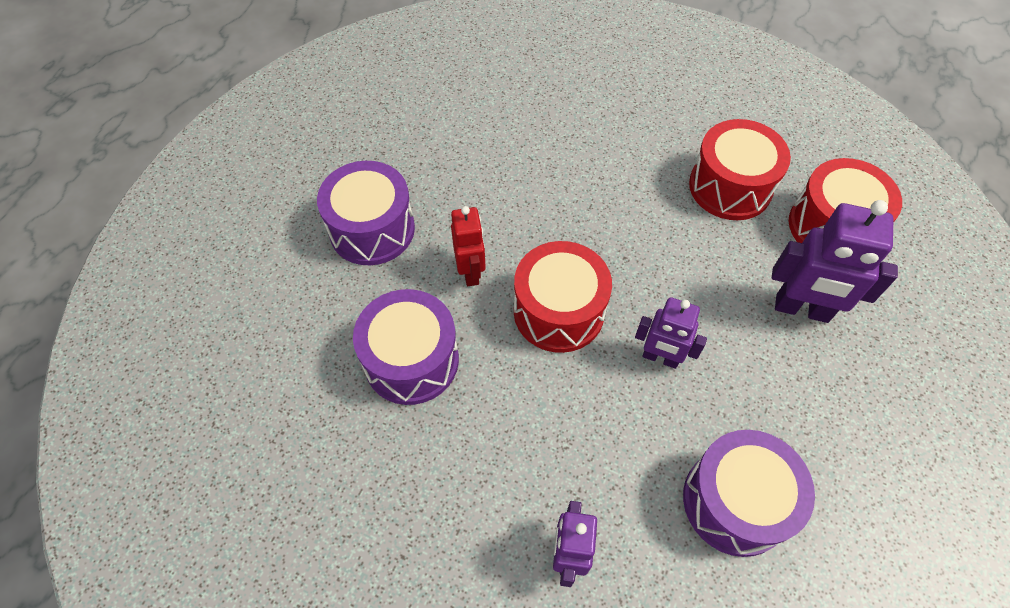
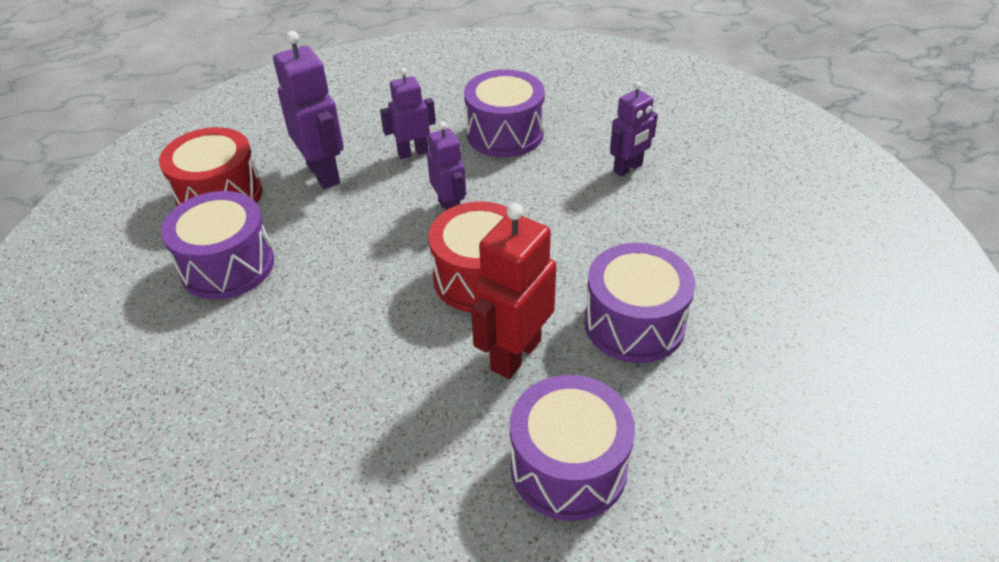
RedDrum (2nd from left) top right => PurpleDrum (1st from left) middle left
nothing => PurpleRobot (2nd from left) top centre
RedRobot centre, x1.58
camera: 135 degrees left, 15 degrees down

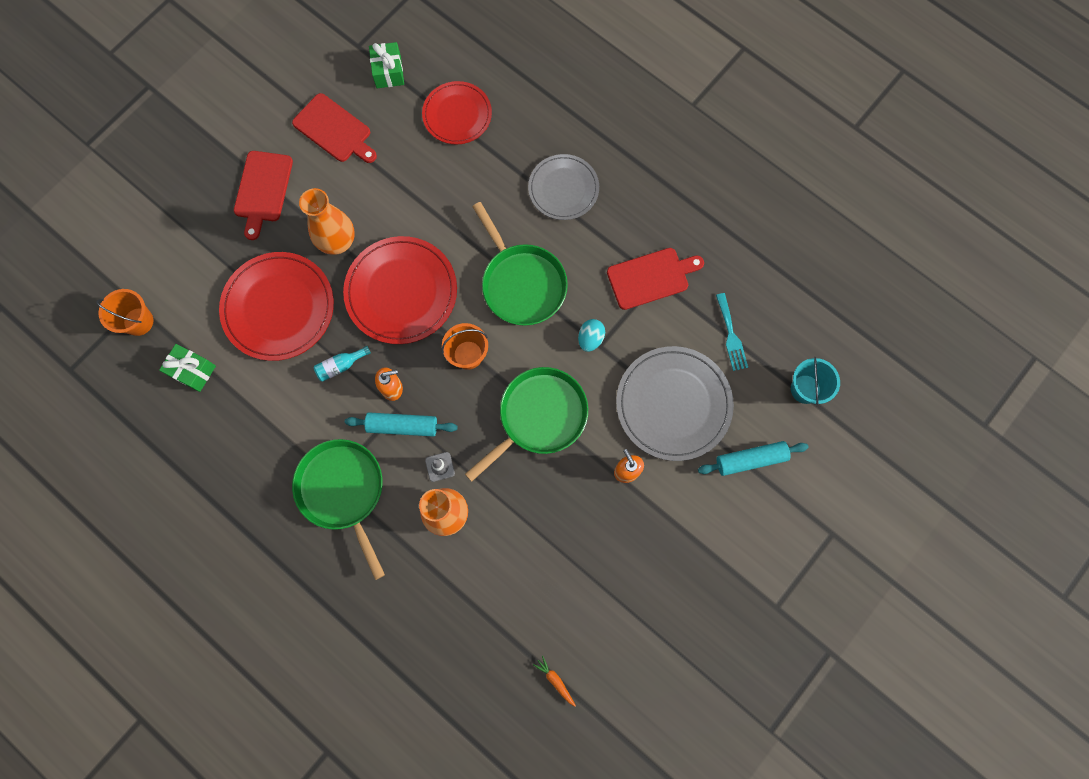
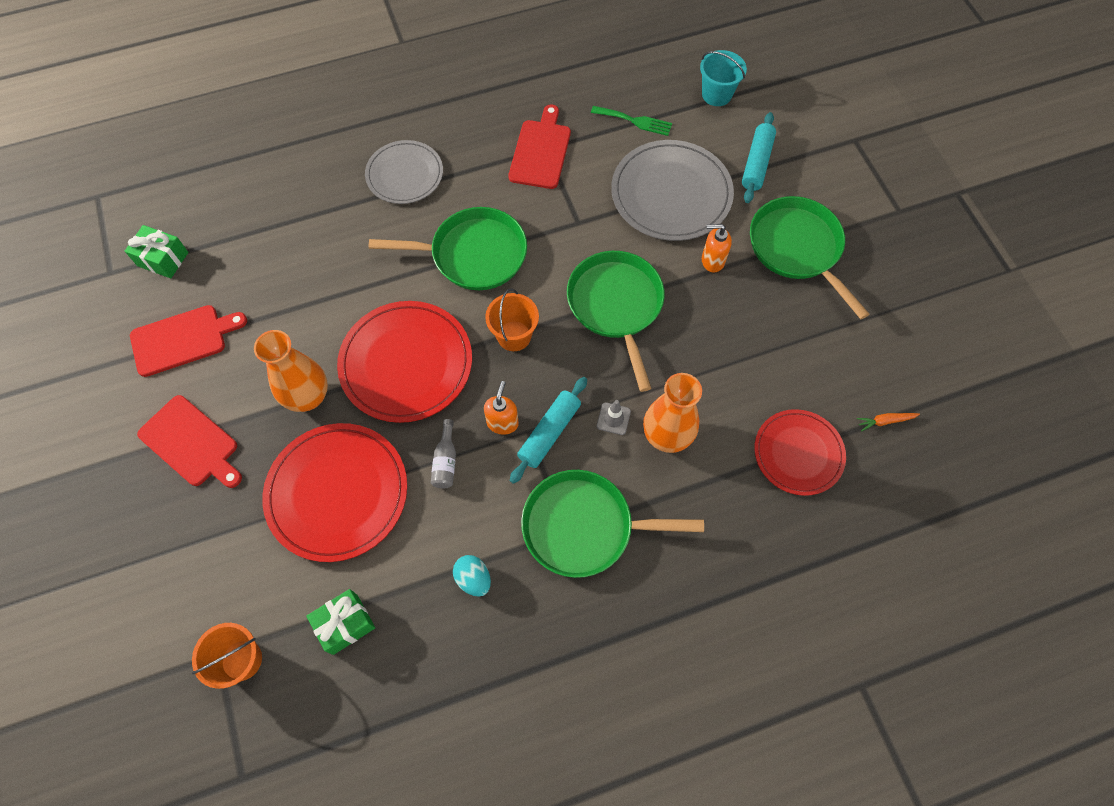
TurquoiseBottle middle left => GreyBottle centre
TurquoiseEgg centre => TurquoiseEgg bottom centre, moved
TurquoiseFork middle right => GreenFork top centre
nothing => GreenPan (4th from left) top right
RedPlate (3rd from left) top centre => RedPlate (3rd from left) middle right, moved
camera: 60 degrees left, 10 degrees down

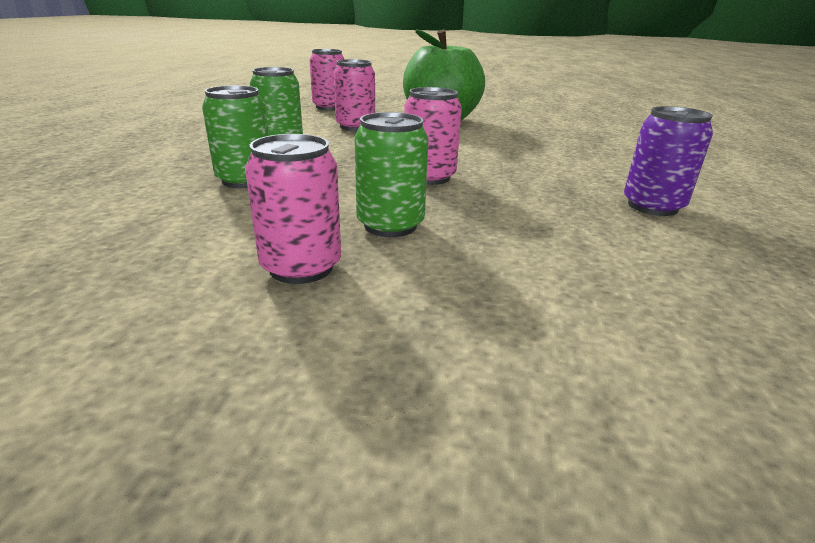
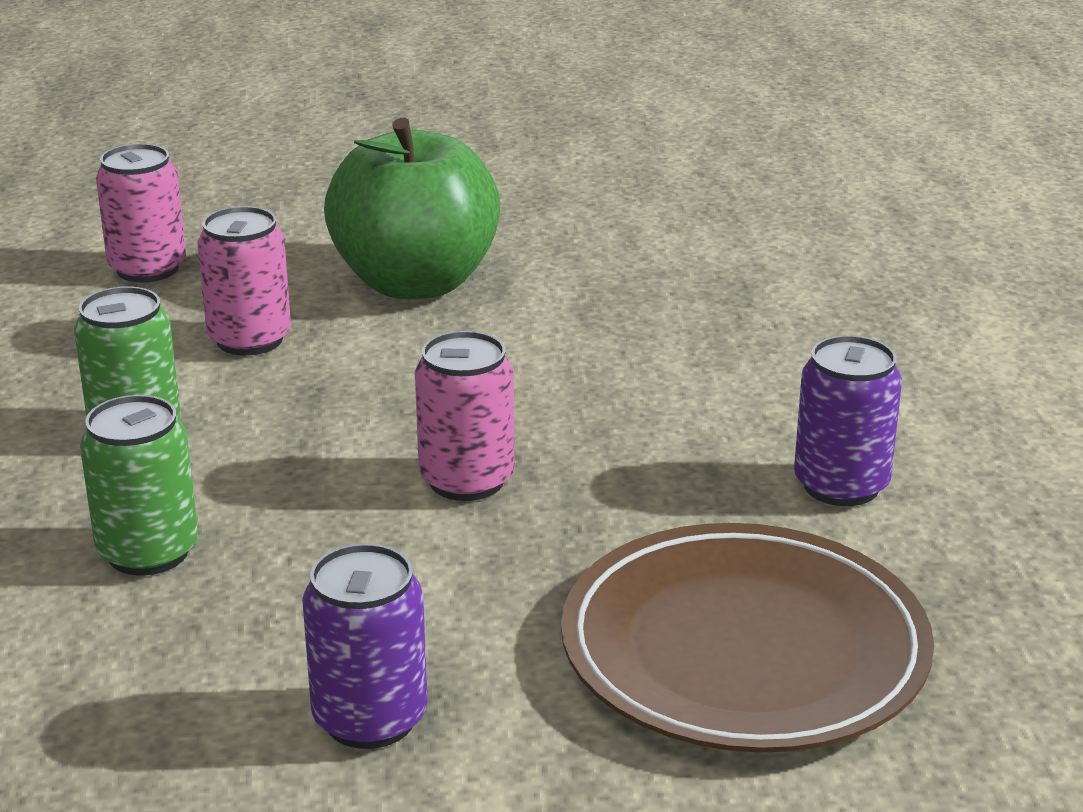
PinkCan (1st from left) centre => PurpleCan (1st from left) bottom centre
nothing => BrownPlate bottom right
GreenCan (3rd from left) top centre => nothing
camera: 15 degrees left, 0 degrees up

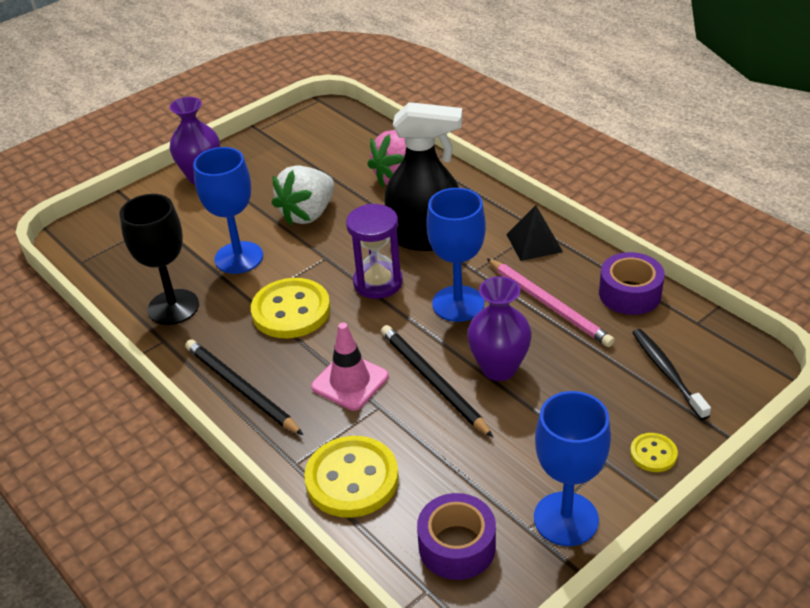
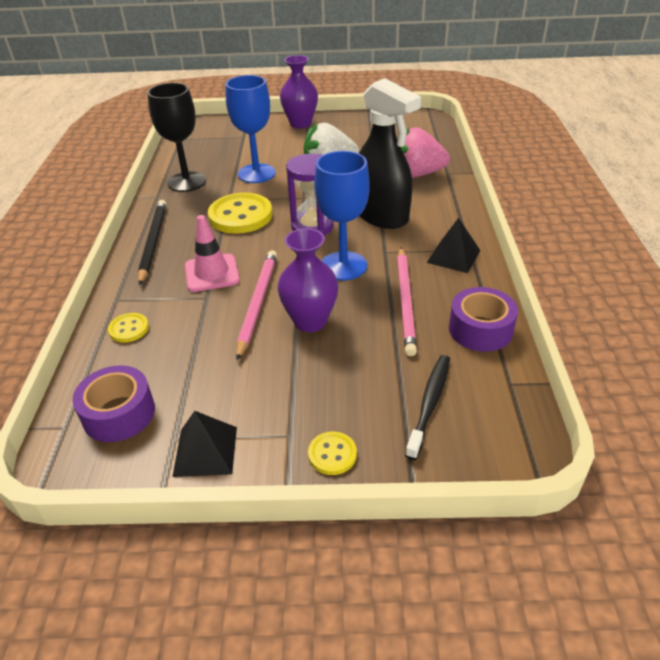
YellowButton (2nd from left in the first image) bottom centre => YellowButton (1st from left) middle left, x0.49
BlueGoblet (3rd from left) bottom right => BlackPyramid (1st from left) bottom left
BlackPencil (2nd from left) centre => PinkPencil (1st from left) centre
camera: 40 degrees right, 0 degrees up

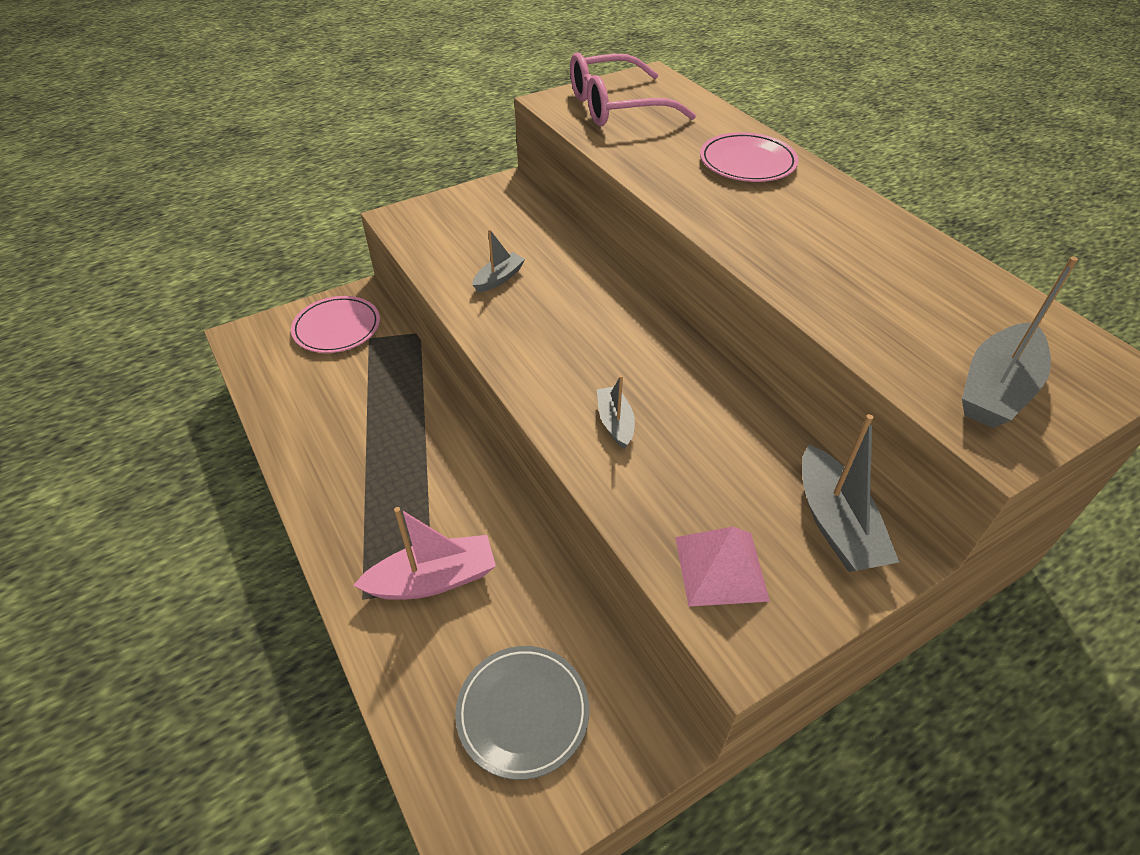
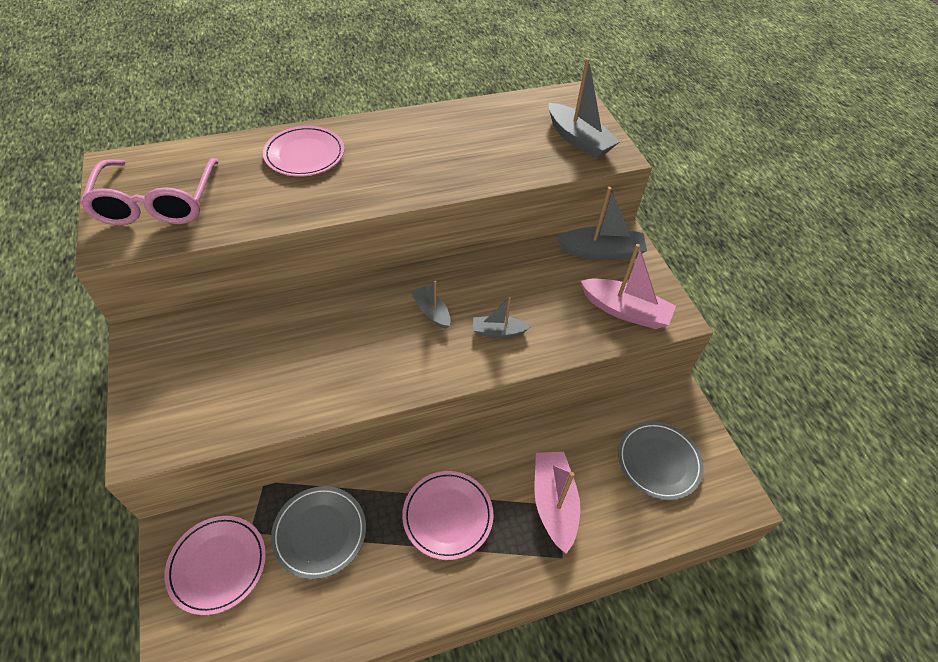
nothing => GreyPlate (1st from left) bottom centre
nothing => PinkPlate (3rd from left) bottom centre
GreyBoat (1st from left) top centre => GreyBoat (1st from left) centre, moved
PinkPyramid centre => PinkBoat (2nd from left) middle right
camera: 80 degrees left, 5 degrees up

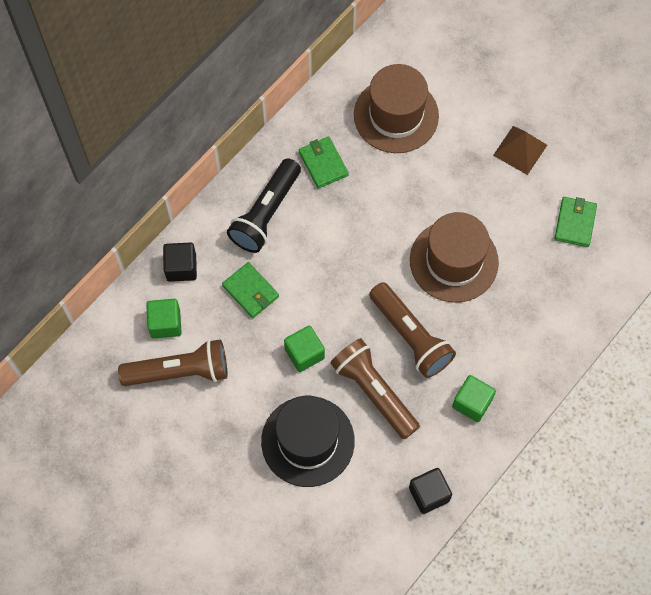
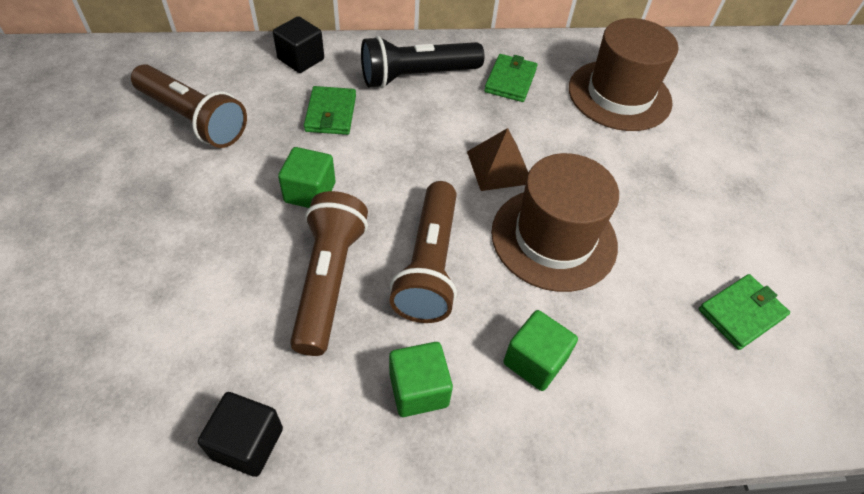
BrownPyramid top right => BrownPyramid top centre, moved
GreenCube (1st from left in the first image) middle left => GreenCube (3rd from left) bottom centre, moved
BlackHat bottom centre => nothing
camera: 40 degrees right, 15 degrees down

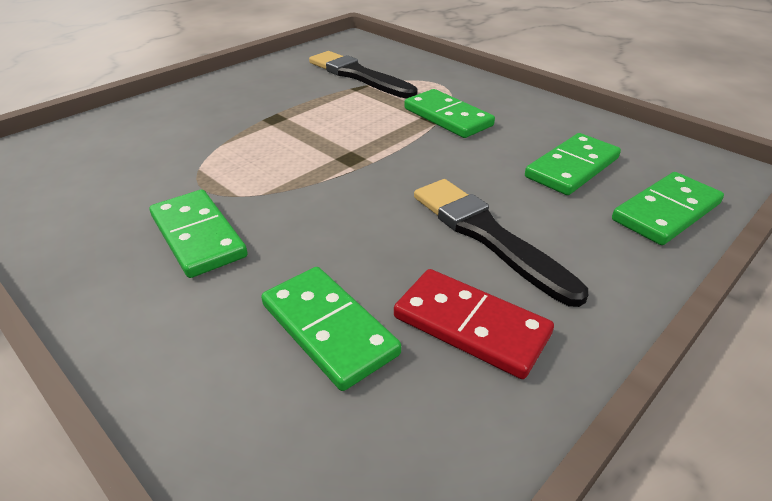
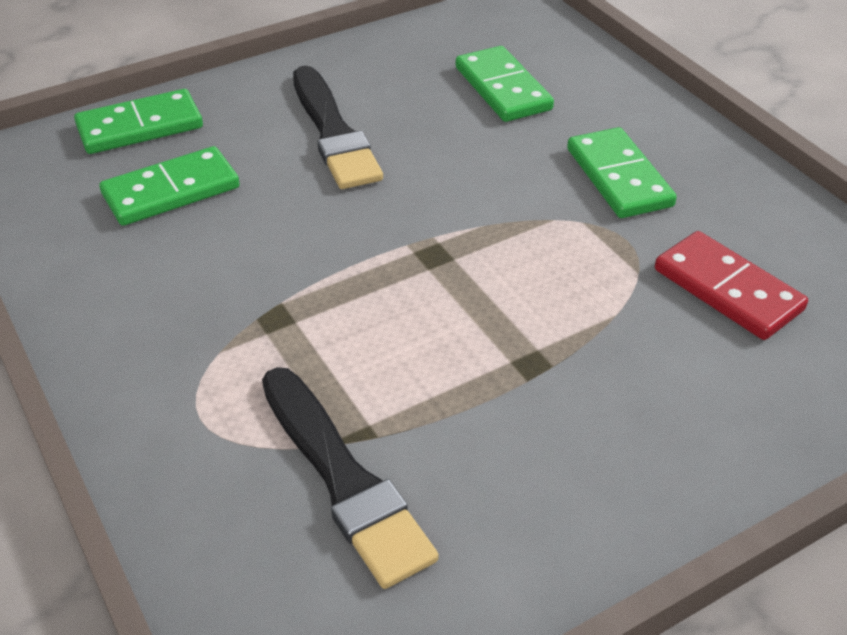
RedDomino centre => RedDomino middle right, moved
GreenDomino (3rd from left) top centre => nothing
camera: 165 degrees left, 5 degrees up

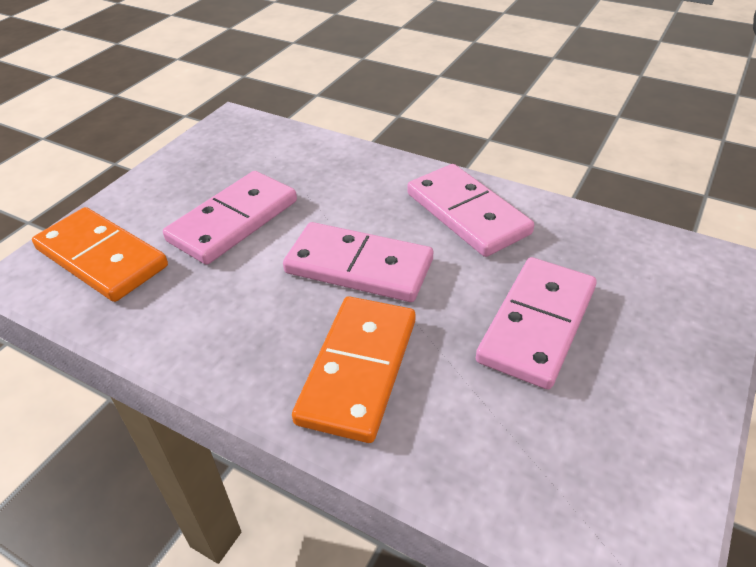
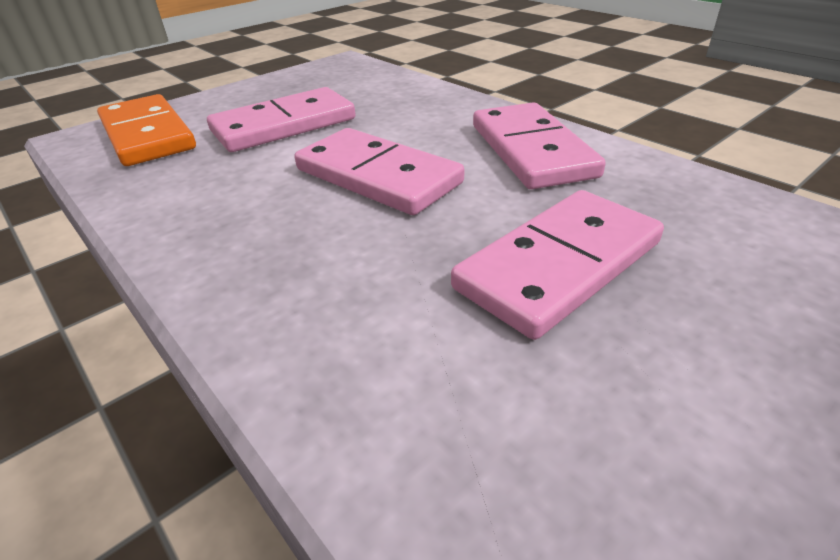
OrangeDomino (2nd from left) centre => nothing
camera: 20 degrees right, 5 degrees down

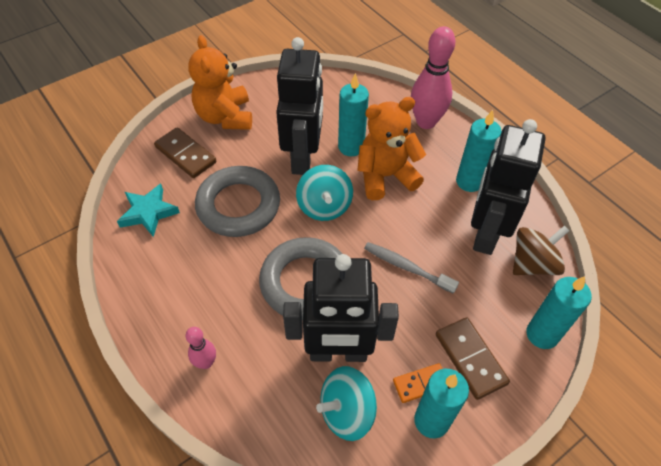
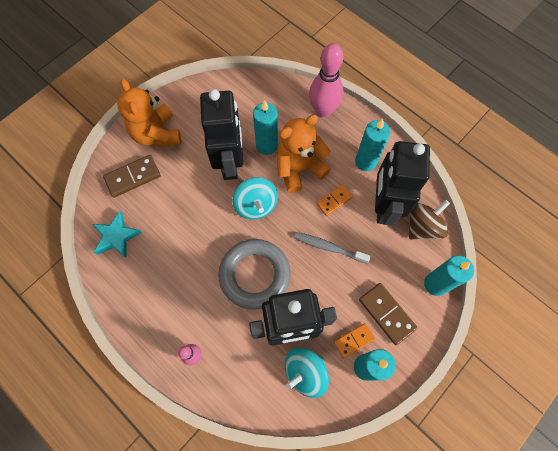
BrownDomino (1st from left) top left => BrownDomino (1st from left) middle left, 60 degrees counterclockwise
nothing => OrangeDomino (1st from left) centre
GreyRing (1st from left) centre => nothing
camera: 10 degrees left, 15 degrees up

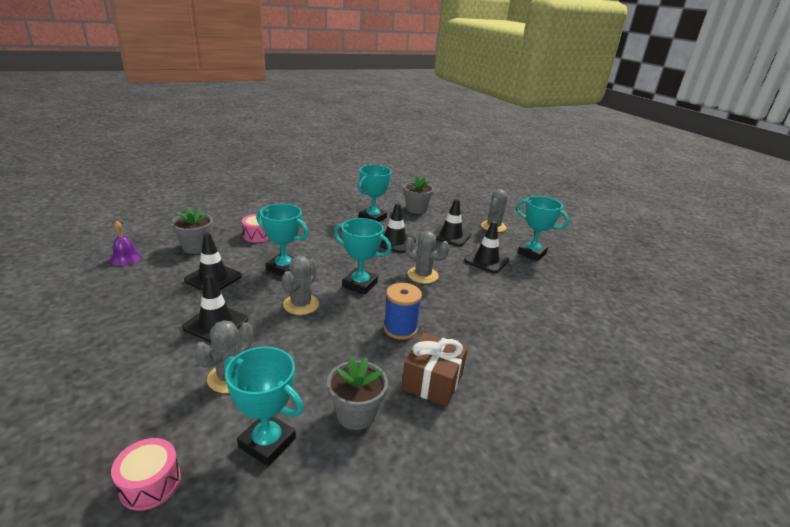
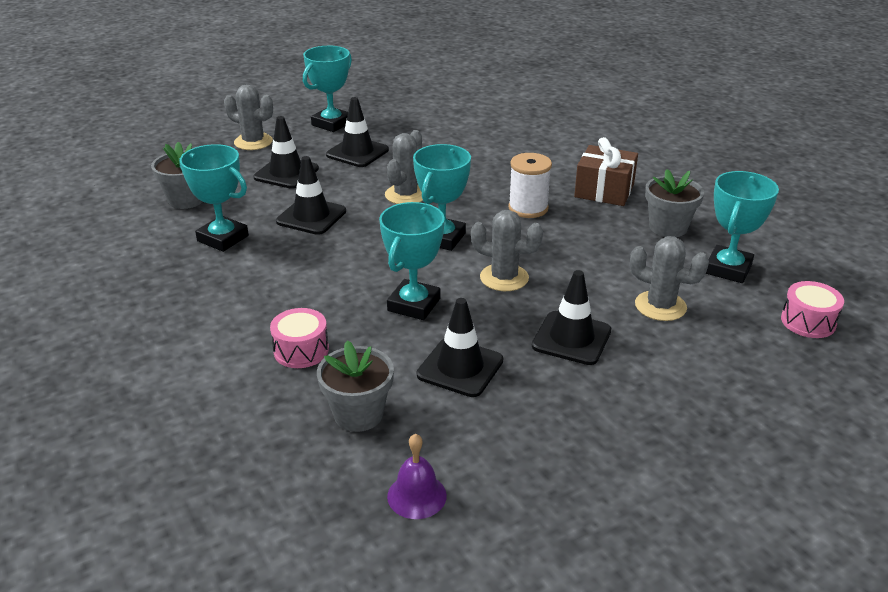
BlueSpool centre => WhiteSpool top centre
camera: 90 degrees left, 5 degrees up

